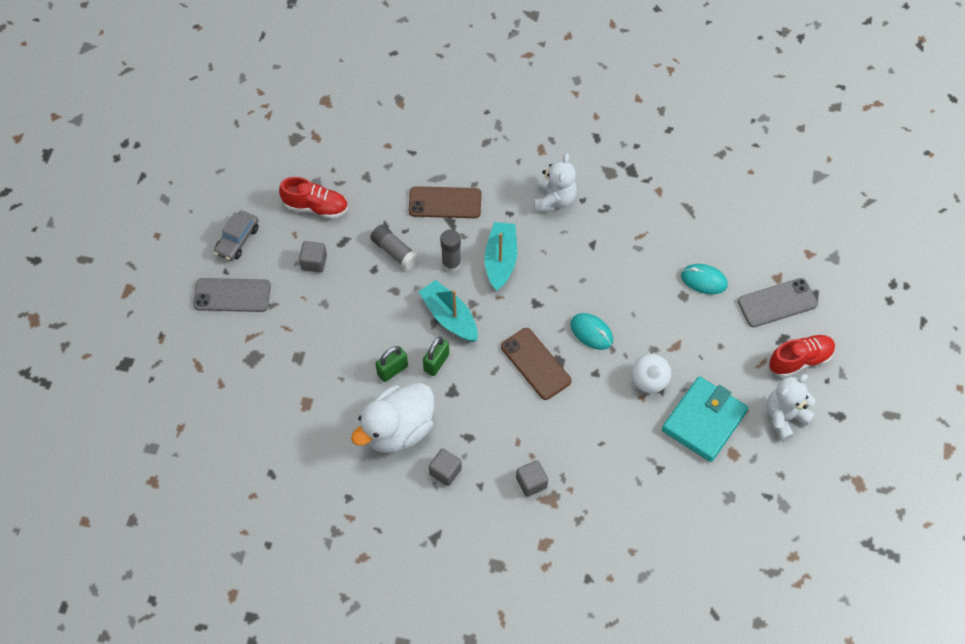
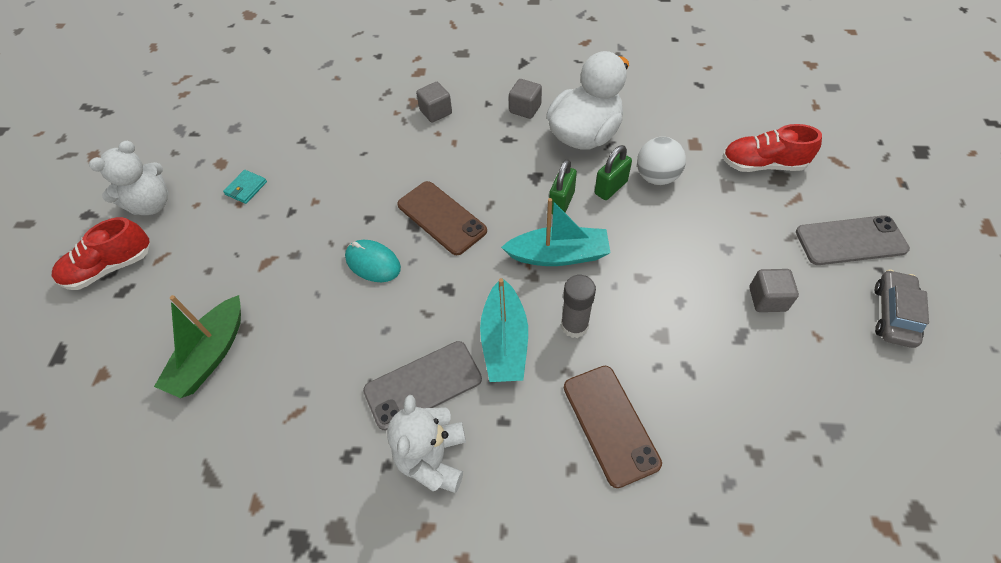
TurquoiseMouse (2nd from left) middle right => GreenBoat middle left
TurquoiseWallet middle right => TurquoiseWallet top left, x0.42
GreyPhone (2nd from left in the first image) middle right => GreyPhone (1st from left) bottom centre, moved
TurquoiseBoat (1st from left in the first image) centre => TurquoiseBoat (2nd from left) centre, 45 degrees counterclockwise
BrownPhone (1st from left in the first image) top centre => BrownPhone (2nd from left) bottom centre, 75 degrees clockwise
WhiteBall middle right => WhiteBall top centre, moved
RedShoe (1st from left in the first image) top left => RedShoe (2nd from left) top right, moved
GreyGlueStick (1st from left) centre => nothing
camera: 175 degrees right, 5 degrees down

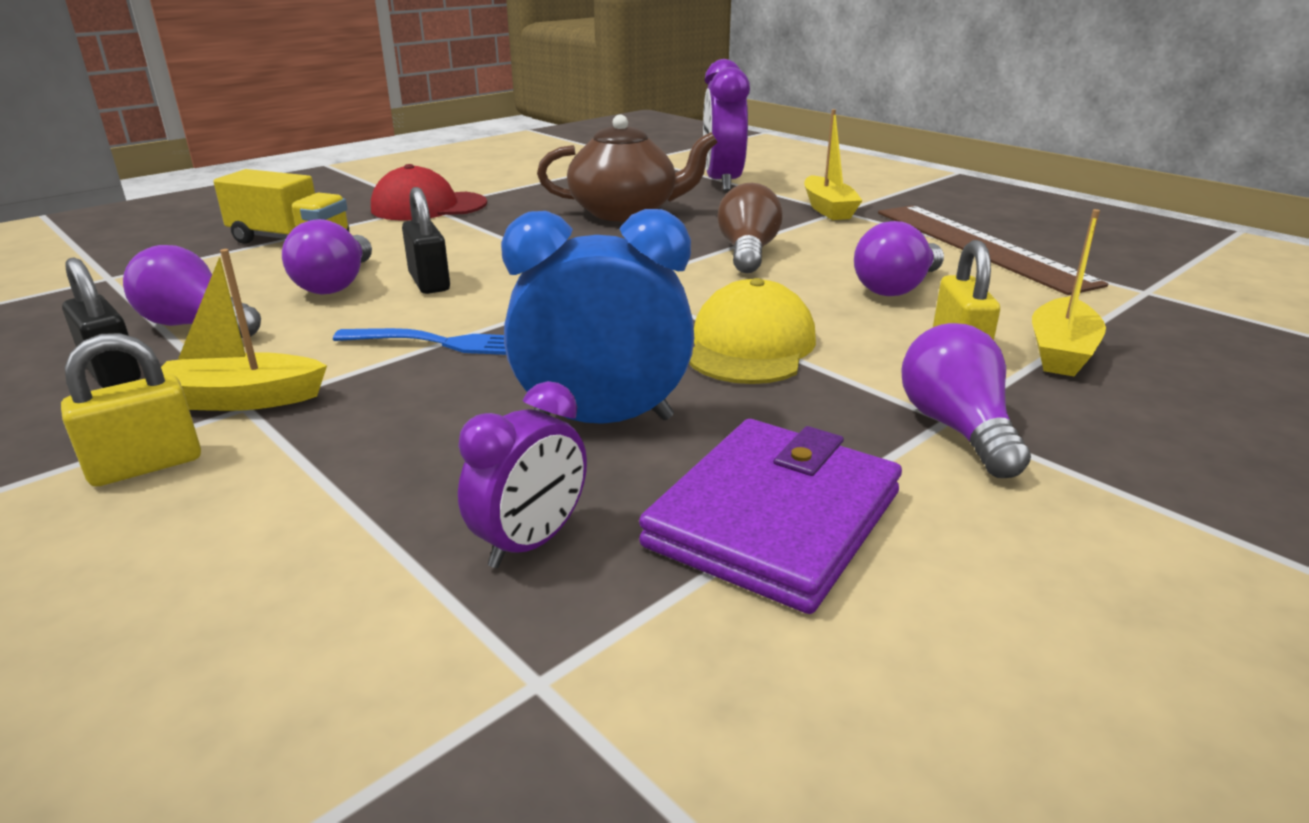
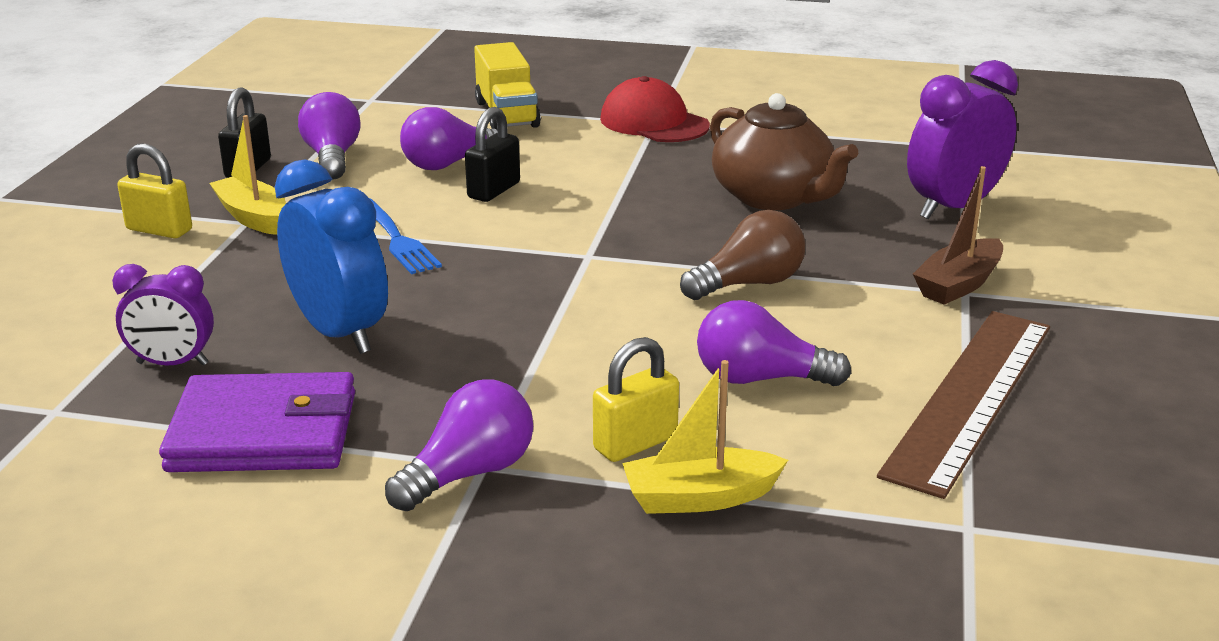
YellowBoat (2nd from left) top centre => BrownBoat middle right
YellowCap centre => nothing
camera: 55 degrees right, 0 degrees up

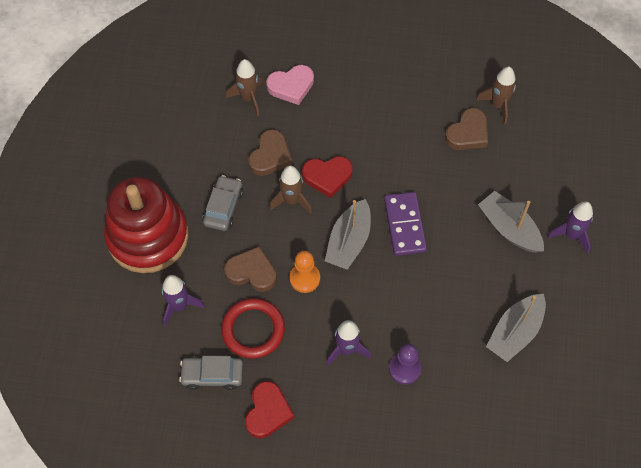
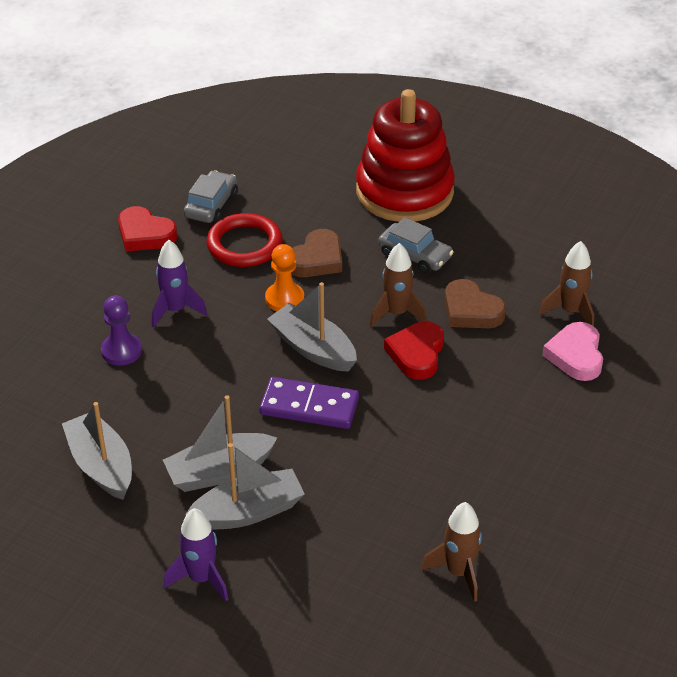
nothing => GreyBoat (2nd from left) middle left
PurpleRocket (1st from left) middle left => nothing
BrownHeart (3rd from left) top right => nothing
camera: 110 degrees right, 20 degrees down

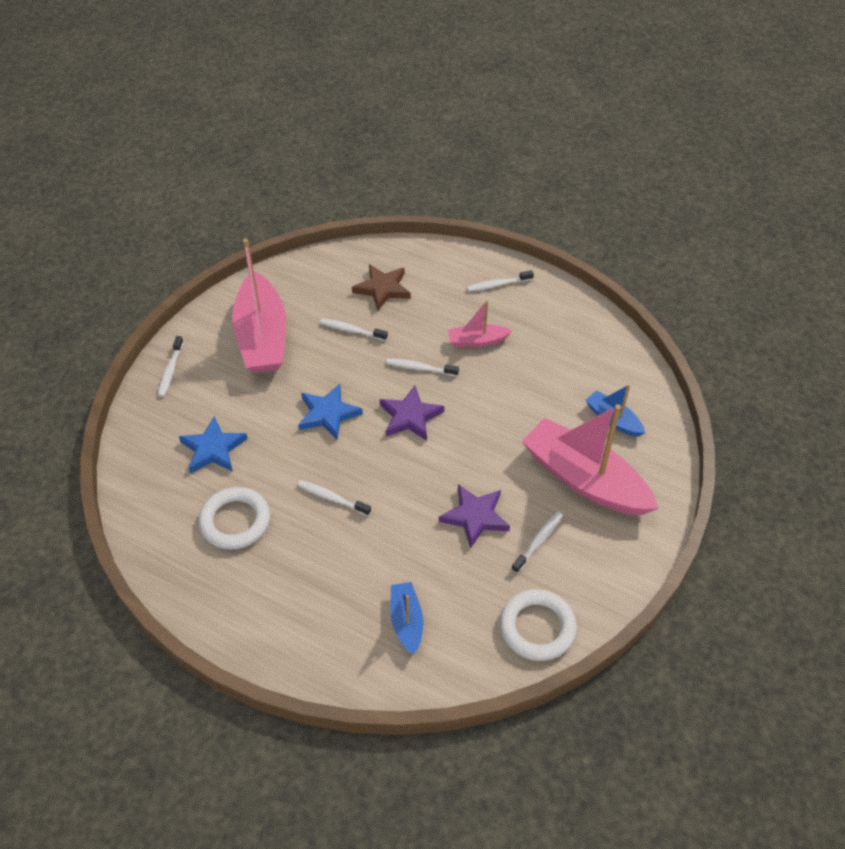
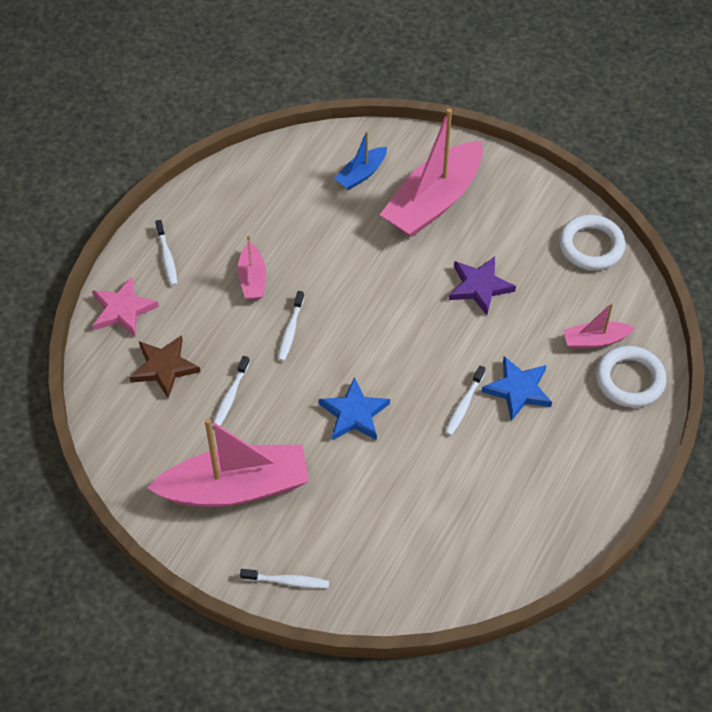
nothing => PinkStar middle left
BlueStar (1st from left in the first image) middle left => BlueStar (2nd from left) middle right, moved
BlueBoat (1st from left) bottom centre => PinkBoat (4th from left) middle right
WhiteRing (1st from left in the first image) middle left => WhiteRing (2nd from left) middle right, moved
PurpleStar (1st from left) centre => nothing
WhiteToothbrush (6th from left) centre => nothing
camera: 90 degrees left, 5 degrees up

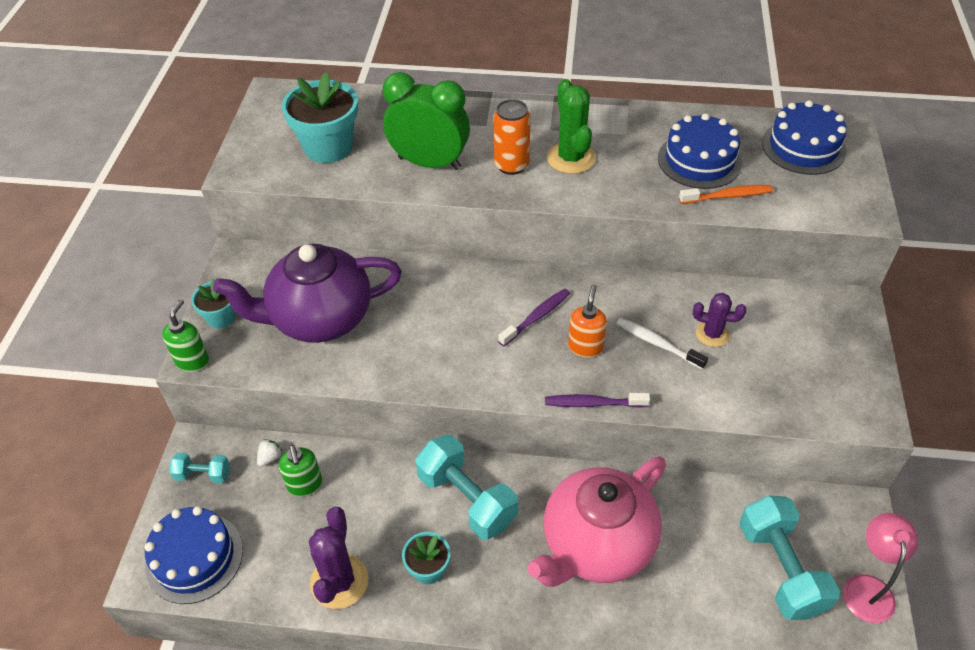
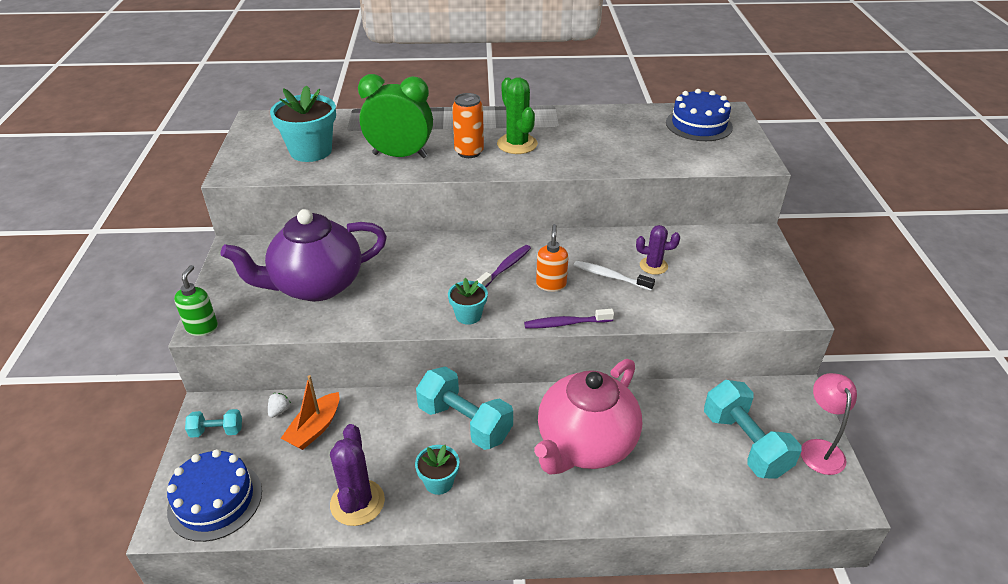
GreenSoapDispenser (2nd from left) bottom left => OrangeBoat bottom left
TurquoiseFlowerPot (1st from left in the first image) middle left => TurquoiseFlowerPot (3rd from left) centre, moved
BlueCake (2nd from left) top right => nothing
OrangeToothbrush top right => nothing
camera: 10 degrees left, 10 degrees down

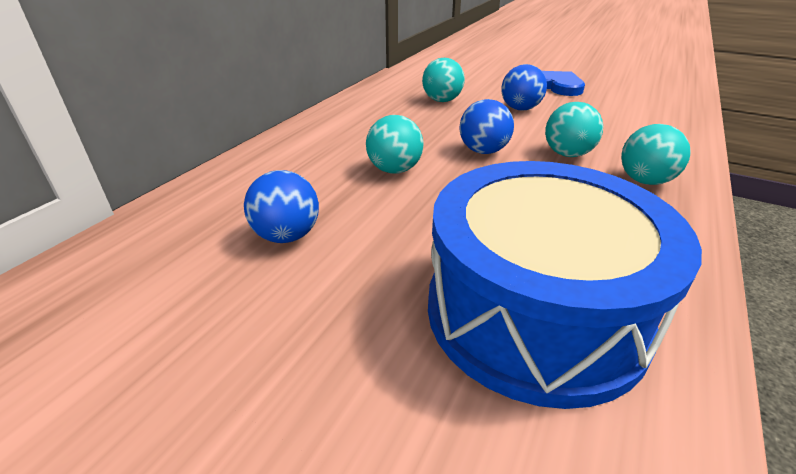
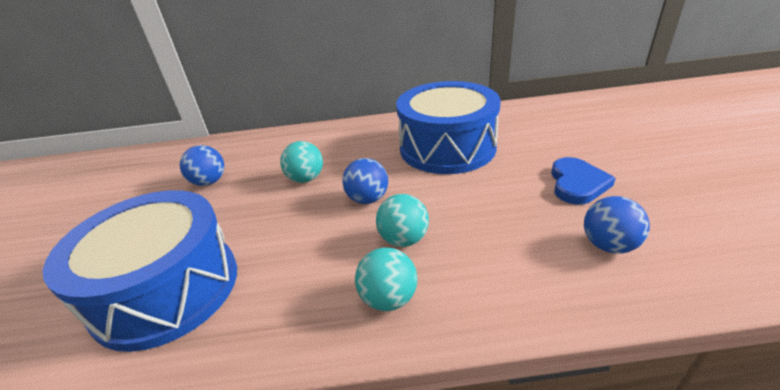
TurquoiseBall (2nd from left) top centre => BlueDrum (2nd from left) top centre
BlueBall (3rd from left) top centre => BlueBall (3rd from left) middle right, moved
camera: 60 degrees right, 0 degrees up

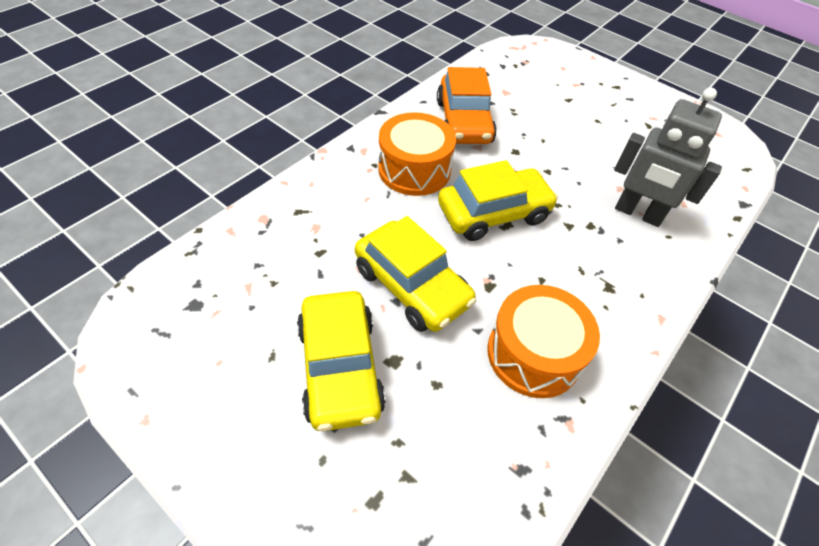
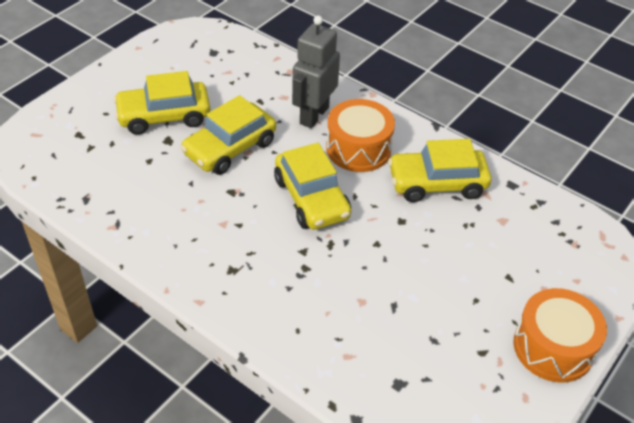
GreyRobot top right => GreyRobot top centre, moved
OrangeCar top centre => YellowCar (4th from left) middle right
OrangeDrum (2nd from left) centre => OrangeDrum (2nd from left) bottom right, moved
camera: 90 degrees right, 5 degrees down

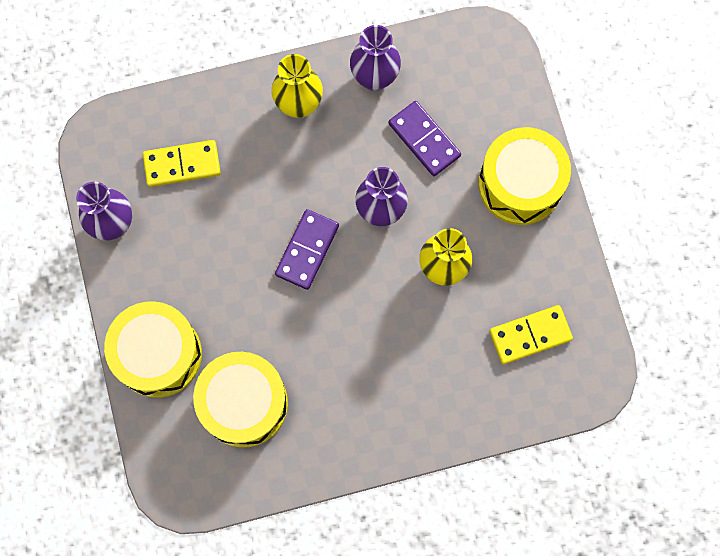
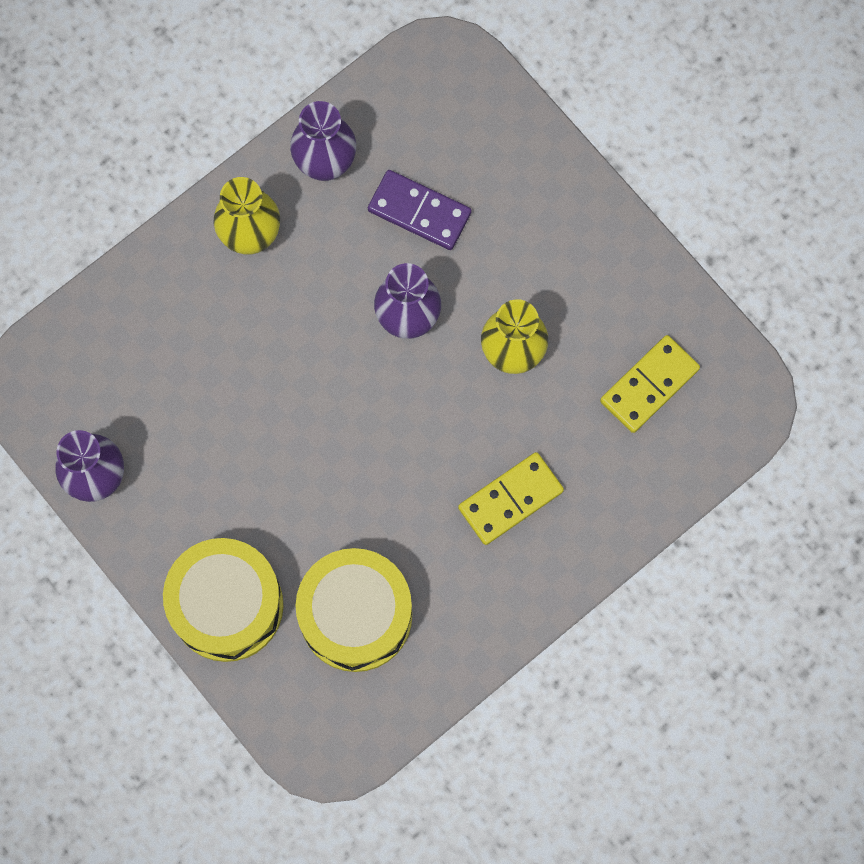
YellowDomino (1st from left) top left => YellowDomino (1st from left) centre, moved
PurpleDomino (1st from left) centre => nothing
YellowDrum (3rd from left) top right => nothing
camera: 25 degrees left, 0 degrees up

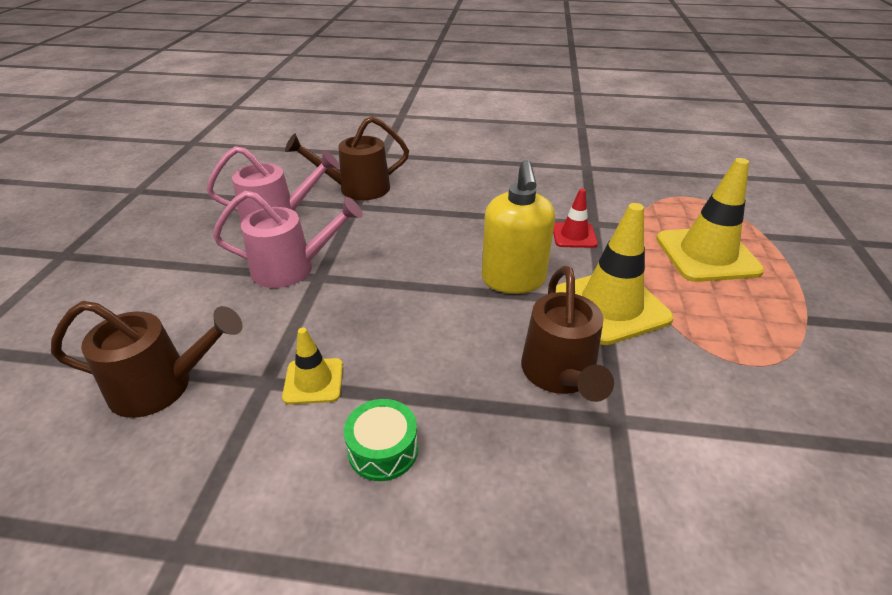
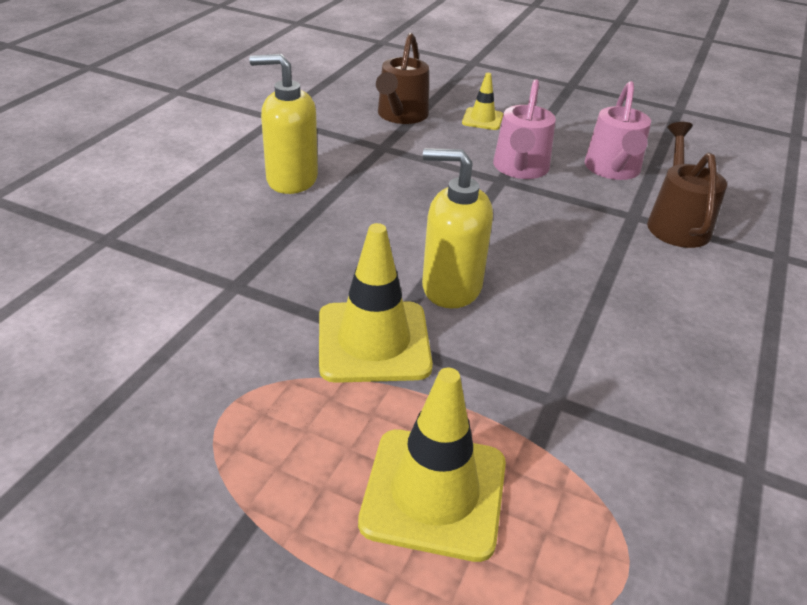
GreenDrum bottom centre => YellowSoapDispenser (1st from left) top centre
YellowTrafficCone (1st from left in the first image) centre => YellowTrafficCone (3rd from left) top centre, moved
BrownWateringCan (3rd from left) centre => nothing
RedTrafficCone centre => nothing
camera: 105 degrees right, 0 degrees up

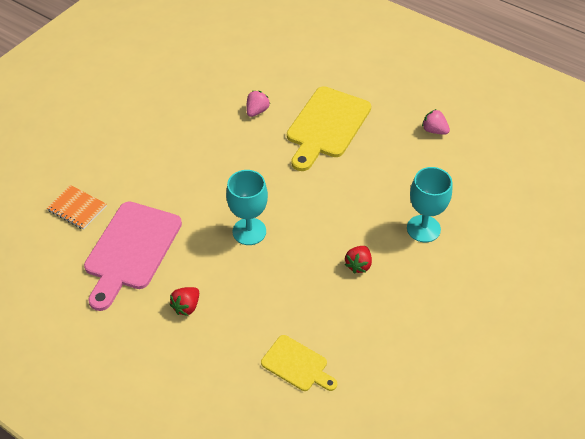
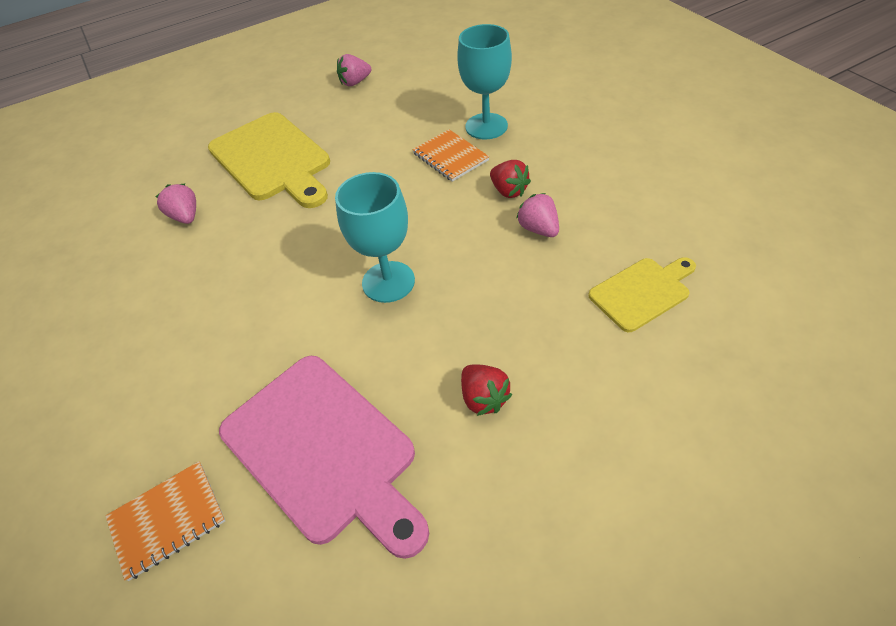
nothing => OrangeNotebook (2nd from left) top centre
nothing => PinkStrawberry (3rd from left) centre
camera: 60 degrees left, 0 degrees up

